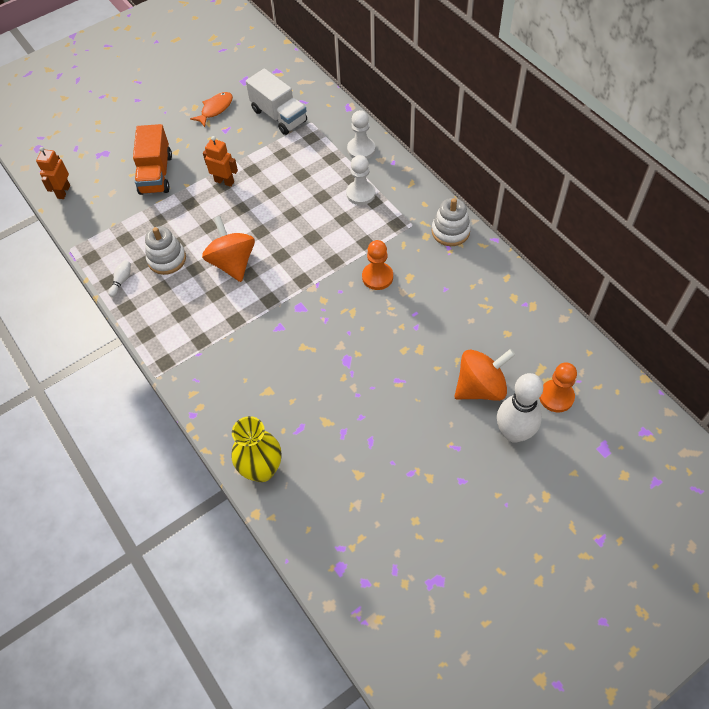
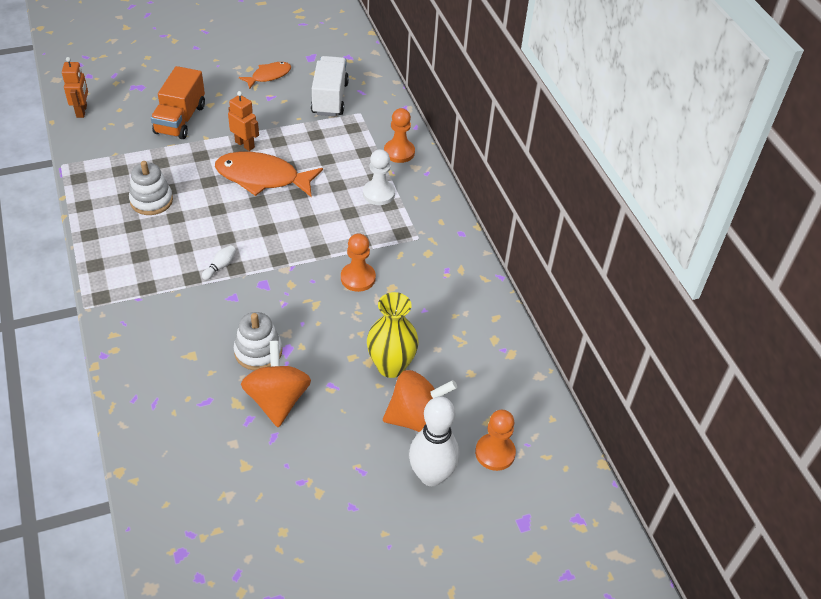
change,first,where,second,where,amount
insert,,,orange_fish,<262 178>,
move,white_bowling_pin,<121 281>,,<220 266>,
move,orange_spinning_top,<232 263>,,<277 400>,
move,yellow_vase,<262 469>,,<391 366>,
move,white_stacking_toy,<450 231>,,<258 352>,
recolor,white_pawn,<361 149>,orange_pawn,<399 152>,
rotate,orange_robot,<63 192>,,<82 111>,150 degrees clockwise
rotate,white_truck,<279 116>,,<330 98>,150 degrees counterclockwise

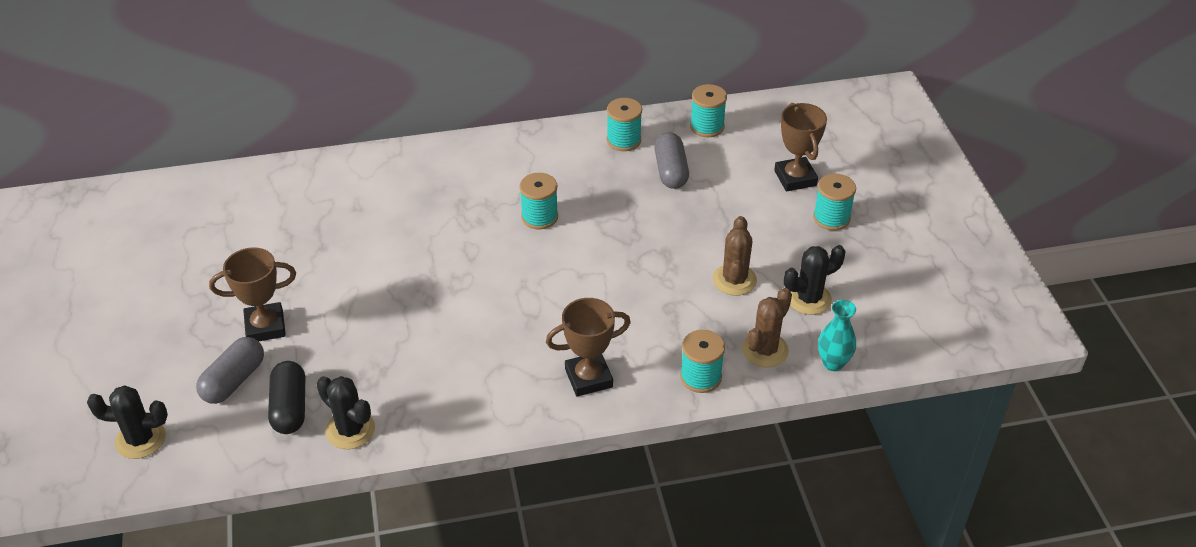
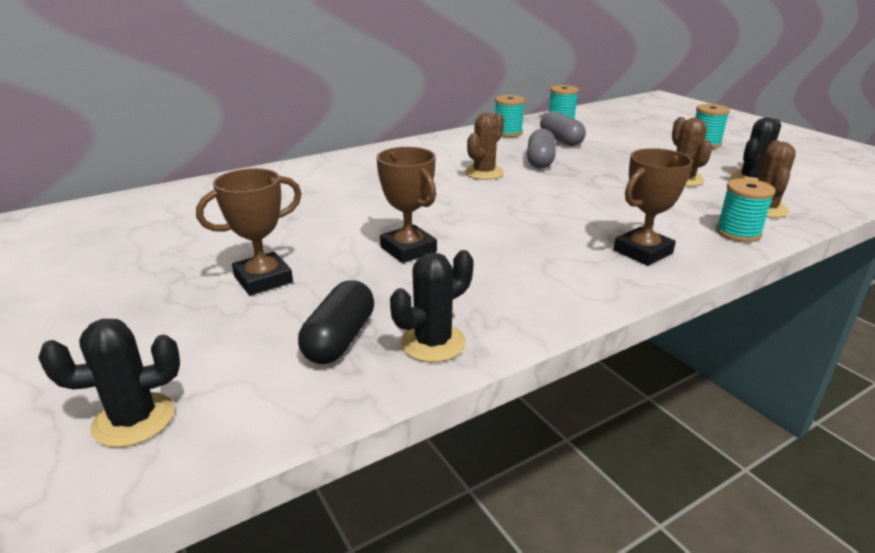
change,first,where,second,where,amount
delete,turquoise_vase,<833 363>,,,
move,grey_capsule,<234 381>,,<540 161>,
move,brown_trophy,<795 178>,,<408 249>,
replace,turquoise_spool,<539 217>,brown_cactus,<484 173>,
rotate,black_capsule,<290 408>,,<340 339>,45 degrees clockwise
rotate,black_cactus,<350 430>,,<433 343>,60 degrees counterclockwise

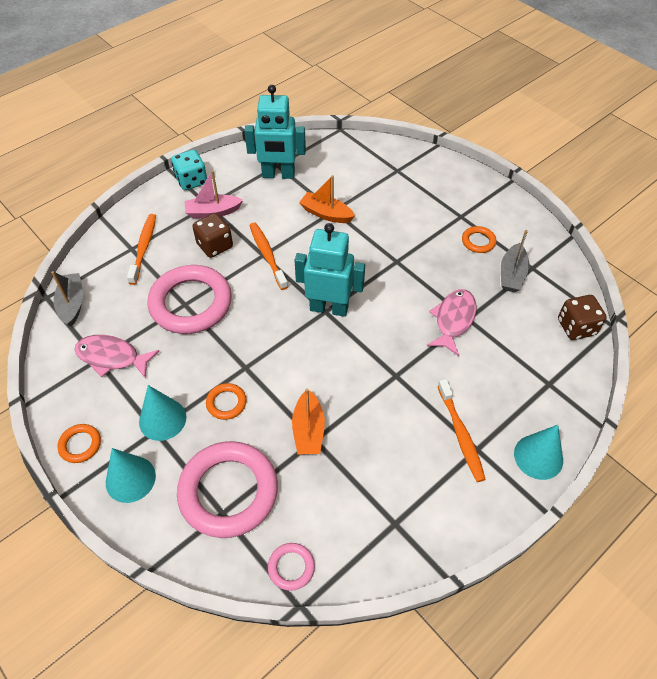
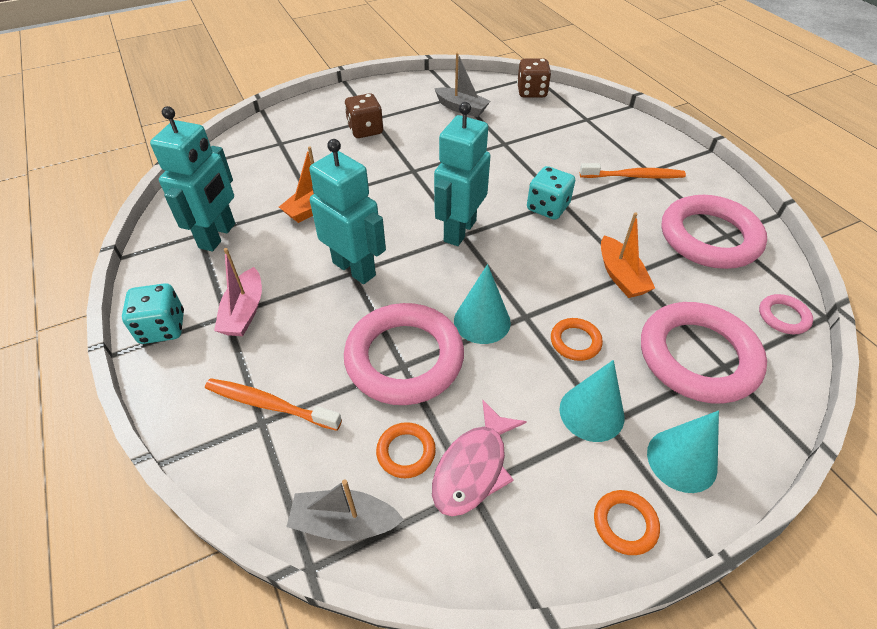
change,first,where,second,where,amount
delete,pink_fish,<453 320>,,,
insert,,,turquoise_dice,<547 207>,
insert,,,pink_ring,<709 237>,
move,brown_dice,<215 246>,,<365 130>,
move,orange_ring,<478 241>,,<406 452>,
move,turquoise_cone,<538 457>,,<482 321>,
replace,orange_toothbrush,<267 255>,turquoise_robot,<354 268>,
rotate,orange_boat,<308 430>,,<620 276>,60 degrees clockwise

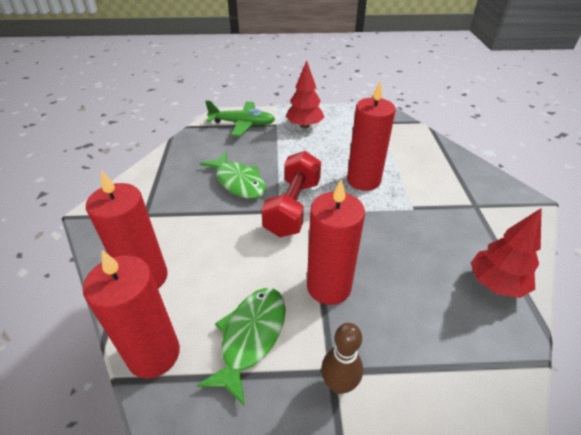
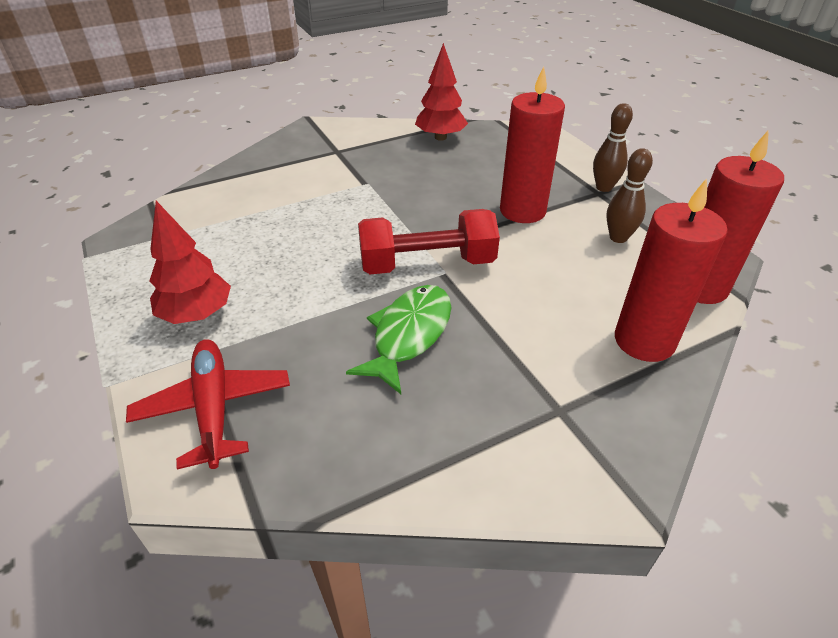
change,first,where,second,where,amount
delete,red_candle,<363 180>,,,
replace,green_fish,<251 337>,brown_bowling_pin,<618 238>,
recolor,green_plane,<242 124>,red_plane,<214 408>,

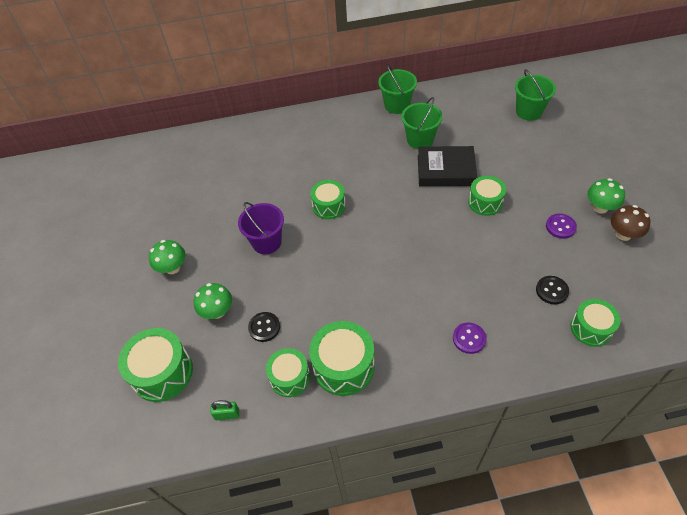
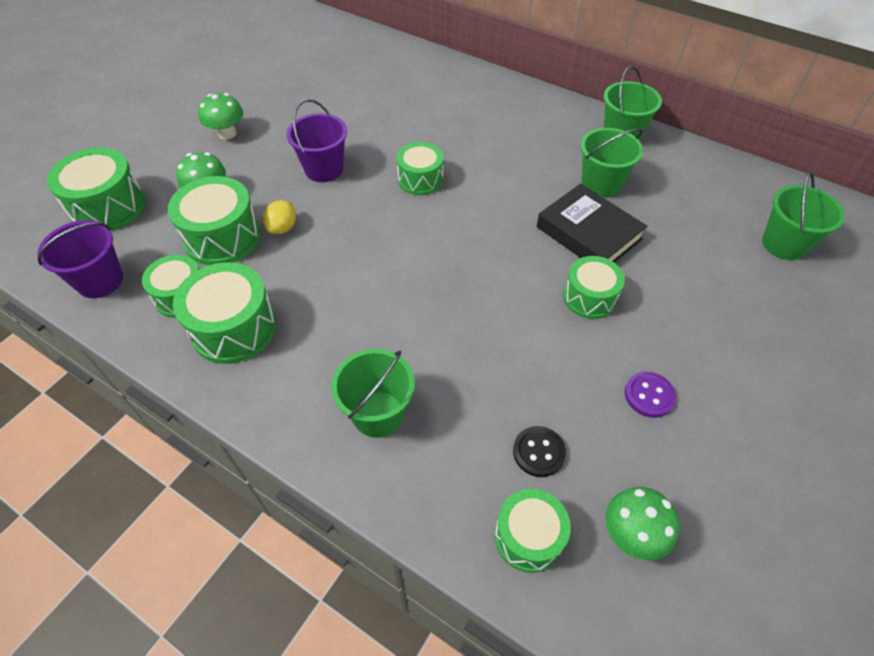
change,first,where,second,where,amount
delete,brown_mushroom,<623 234>,,,
insert,,,yellow_lemon,<282 228>,
move,green_mushroom,<600 207>,,<632 534>,
replace,green_padlock,<227 414>,purple_bucket,<100 281>,
replace,black_button,<264 327>,green_drum,<222 237>,
replace,purple_button,<469 338>,green_bucket,<378 414>,

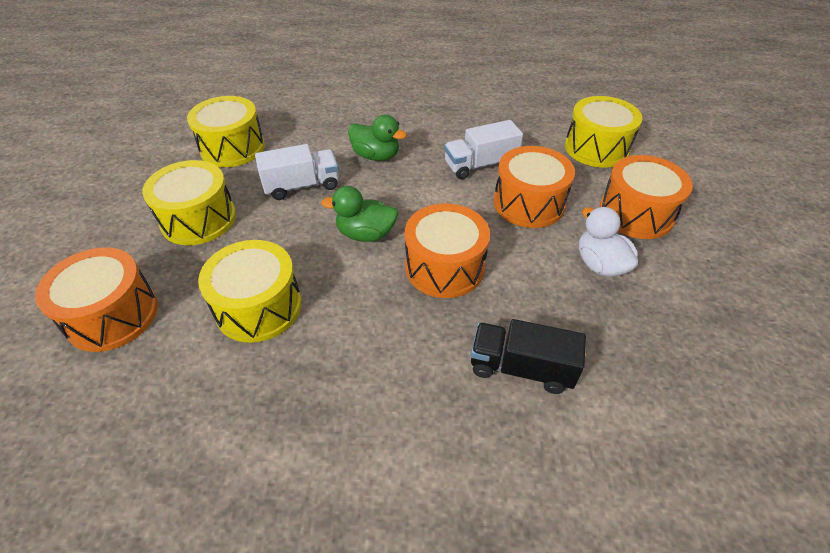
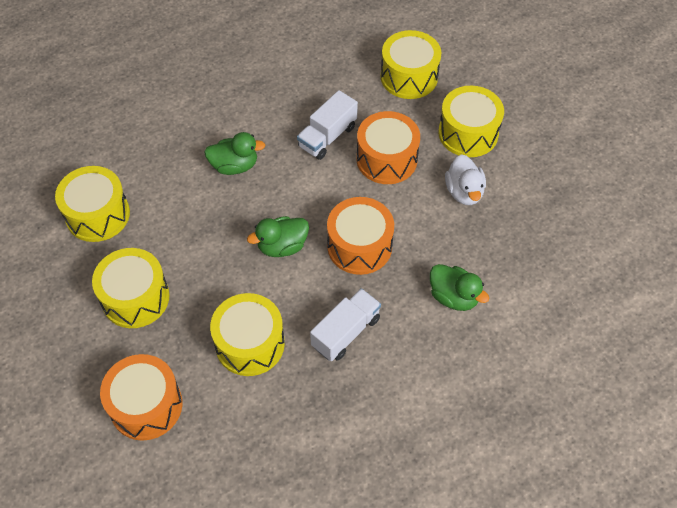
change,first,where,second,where,amount
move,white_truck,<302 186>,,<345 332>,
replace,black_truck,<521 368>,green_duck,<453 297>,
recolor,orange_drum,<636 213>,yellow_drum,<468 133>,
rotate,white_duck,<600 264>,,<464 192>,135 degrees counterclockwise

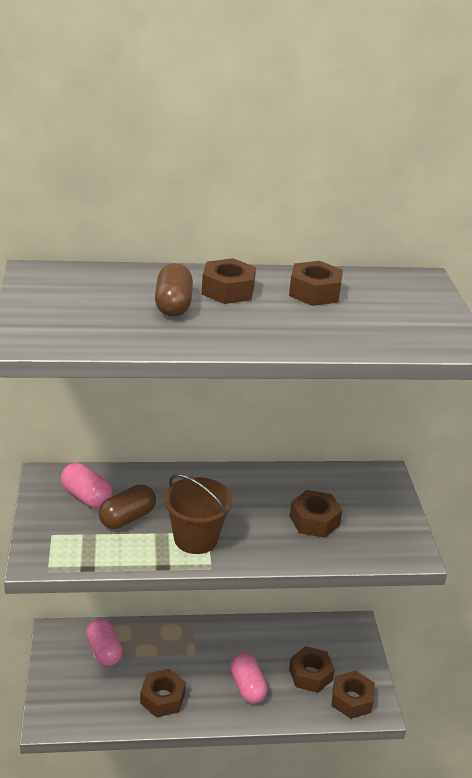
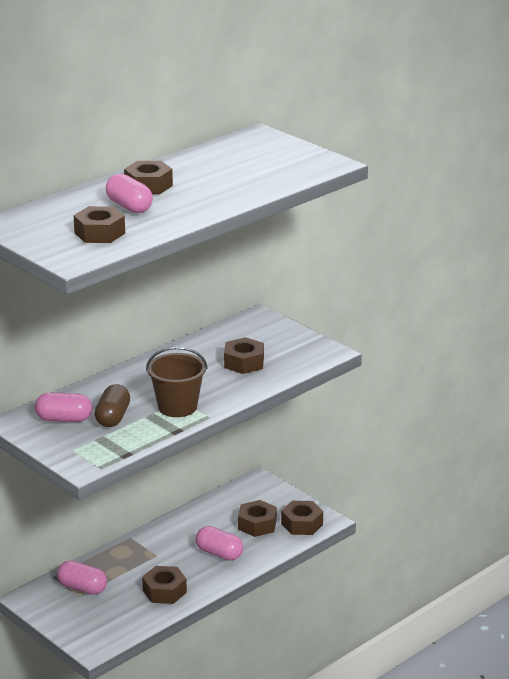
change,first,where,second,where,amount
move,brown_nut,<314 292>,,<99 233>,
recolor,brown_capsule,<173 305>,pink_capsule,<129 207>,

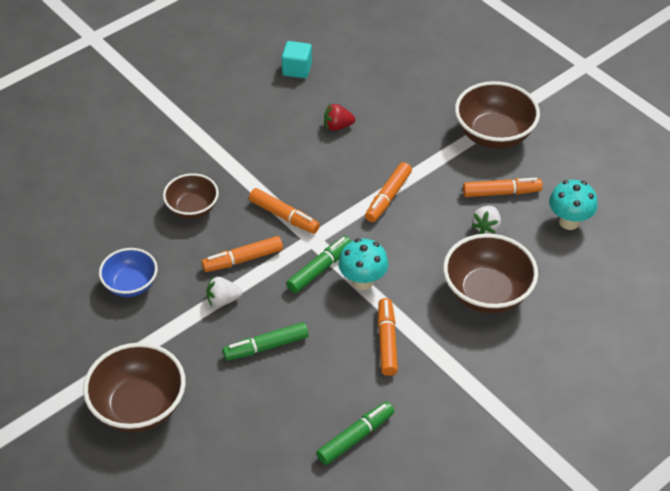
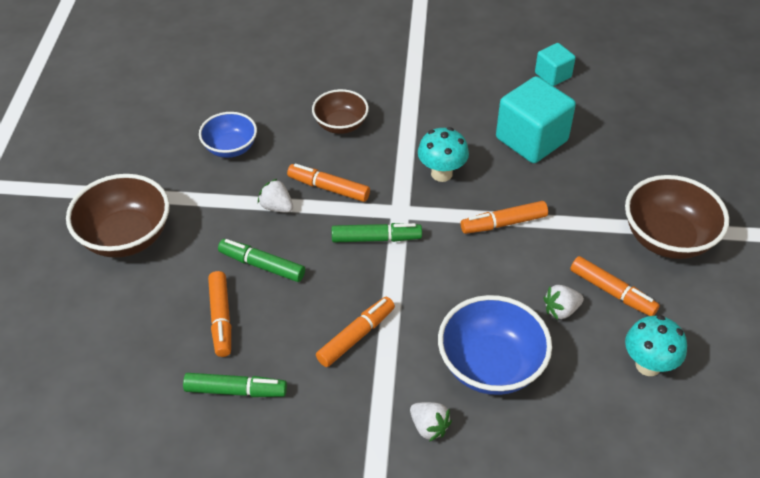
change,first,where,second,where,amount
insert,,,white_strawberry,<429 427>,
move,orange_marker,<284 216>,,<221 318>,
move,turquoise_mushroom,<362 282>,,<441 174>,
replace,red_strawberry,<337 126>,turquoise_cube,<531 139>,
recolor,brown_bowl,<487 293>,blue_bowl,<490 366>,

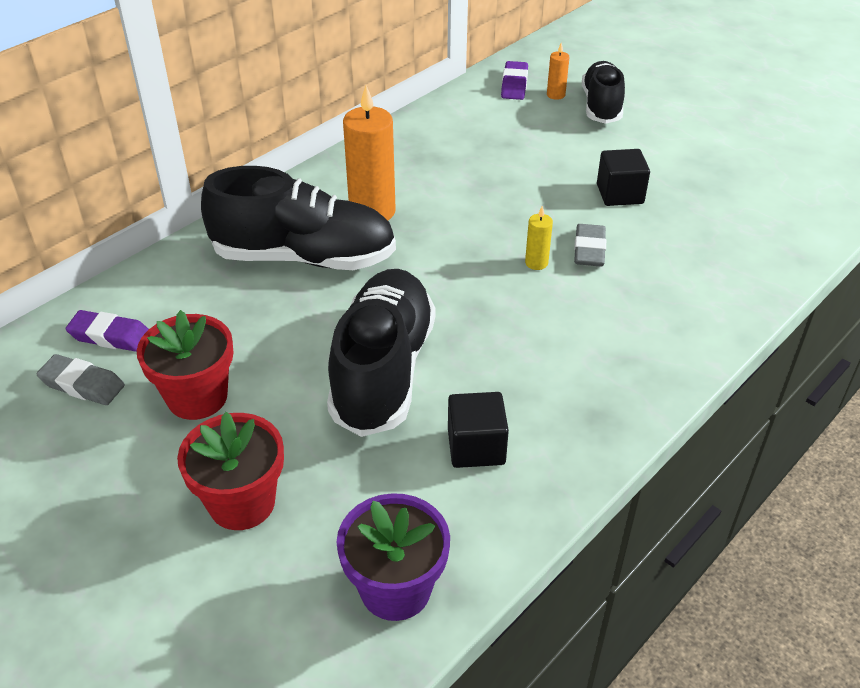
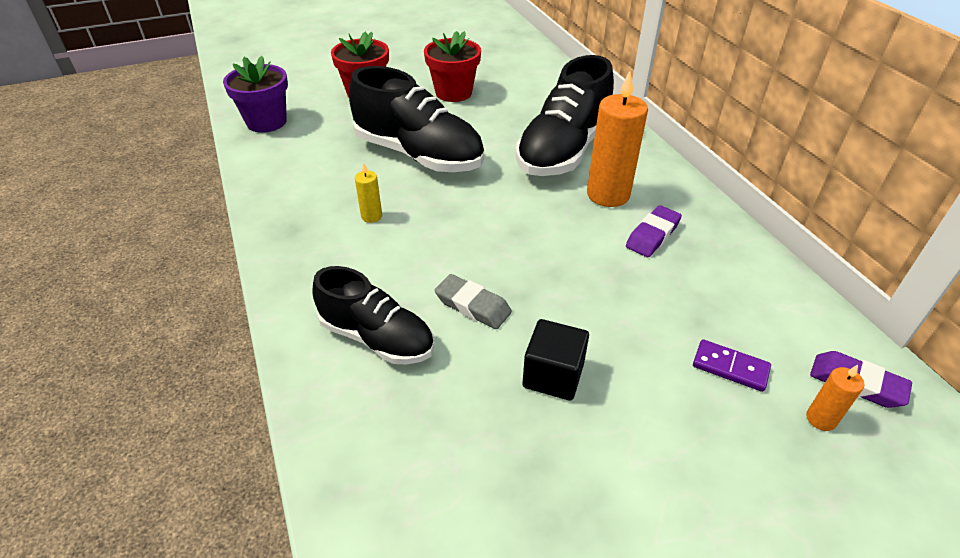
change,first,where,second,where,amount
delete,grey_eraser,<82 384>,,,
delete,black_cube,<476 447>,,,
insert,,,purple_domino,<730 367>,
move,purple_eraser,<110 336>,,<652 235>,
move,yellow_candle,<536 263>,,<371 216>,
move,black_shoe,<601 106>,,<377 338>,

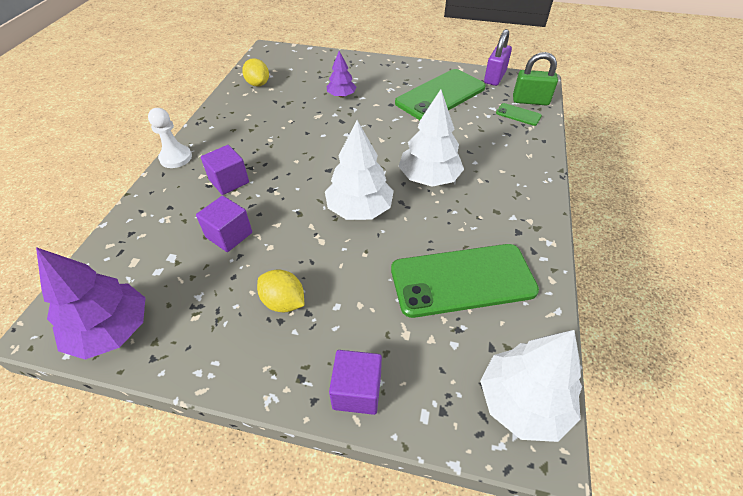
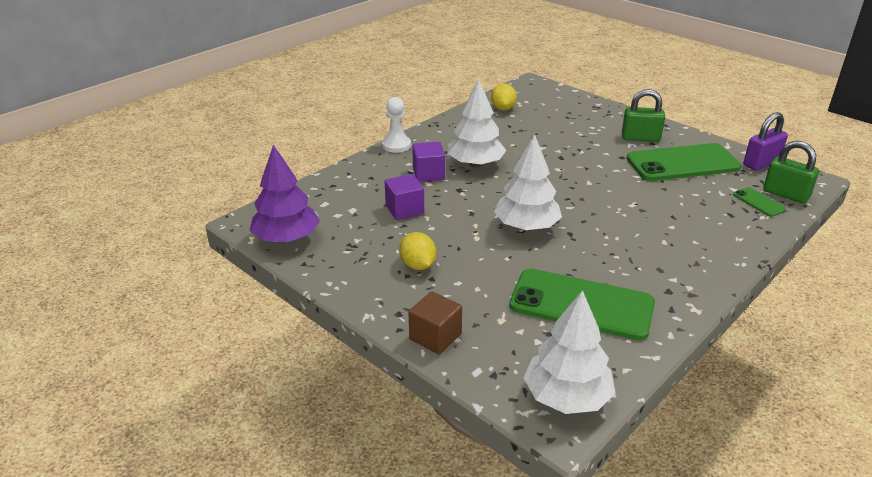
change,first,where,second,where,amount
delete,purple_tree,<341 95>,,,
insert,,,green_padlock,<640 138>,
move,white_tree,<429 178>,,<475 164>,
recolor,purple_cube,<357 391>,brown_cube,<435 337>,

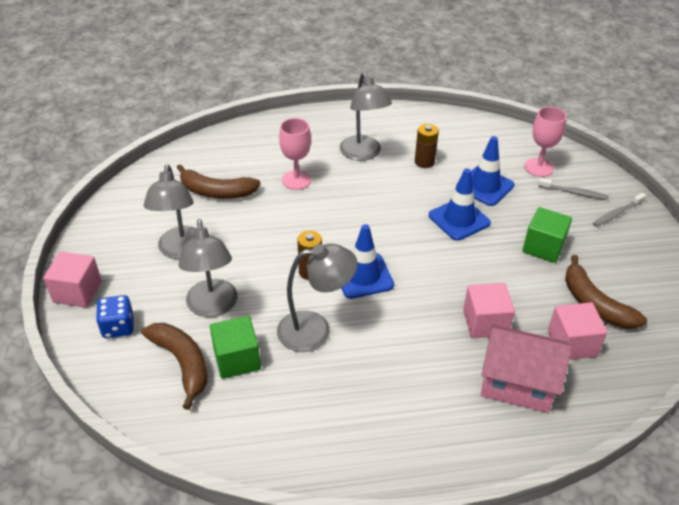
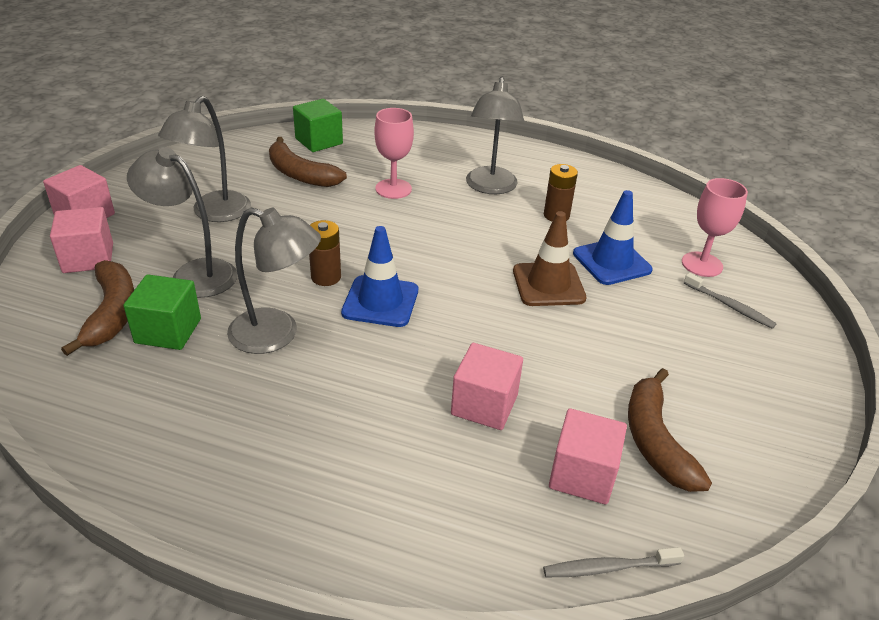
change,first,where,second,where,amount
delete,pink_house,<517 384>,,,
move,green_cube,<543 247>,,<319 141>,
move,grey_toothbrush,<617 213>,,<608 568>,
replace,blue_dice,<118 327>,pink_cube,<88 258>,
recolor,blue_traffic_cone,<459 219>,brown_traffic_cone,<548 284>,
rotate,grey_lamp,<213 307>,,<194 273>,105 degrees clockwise

